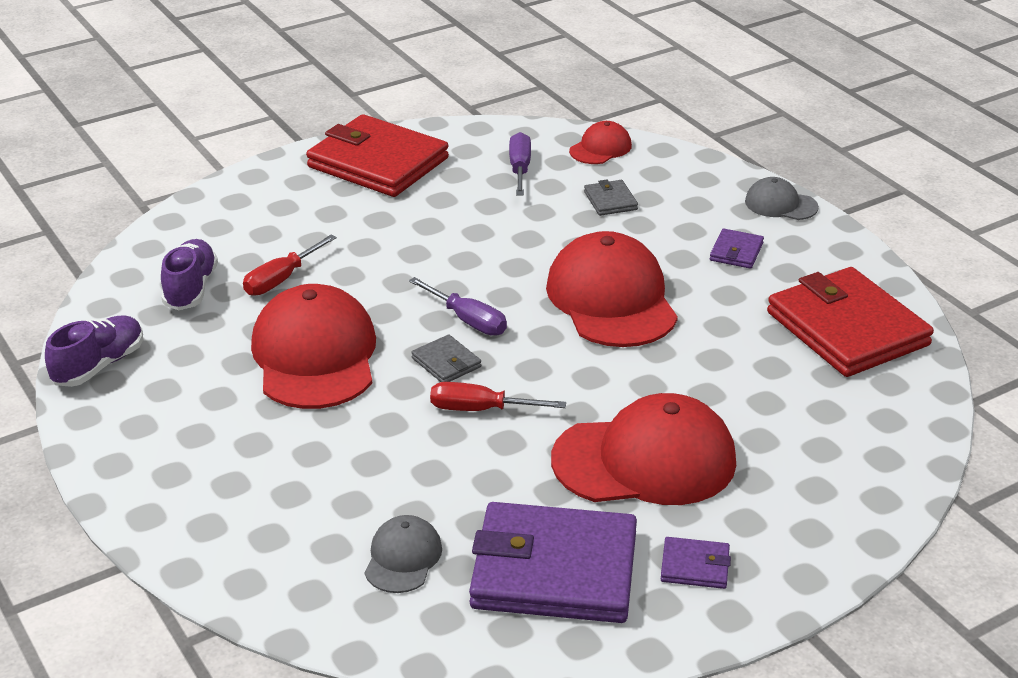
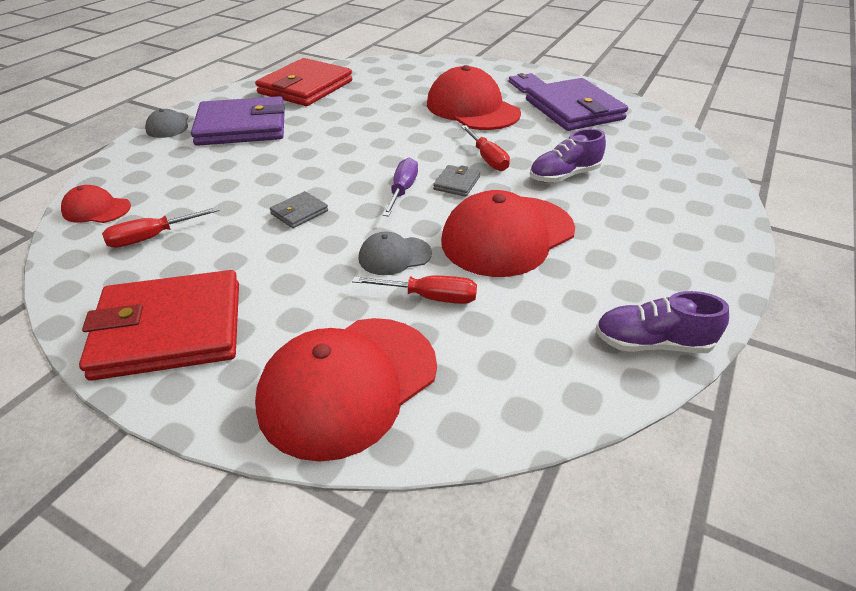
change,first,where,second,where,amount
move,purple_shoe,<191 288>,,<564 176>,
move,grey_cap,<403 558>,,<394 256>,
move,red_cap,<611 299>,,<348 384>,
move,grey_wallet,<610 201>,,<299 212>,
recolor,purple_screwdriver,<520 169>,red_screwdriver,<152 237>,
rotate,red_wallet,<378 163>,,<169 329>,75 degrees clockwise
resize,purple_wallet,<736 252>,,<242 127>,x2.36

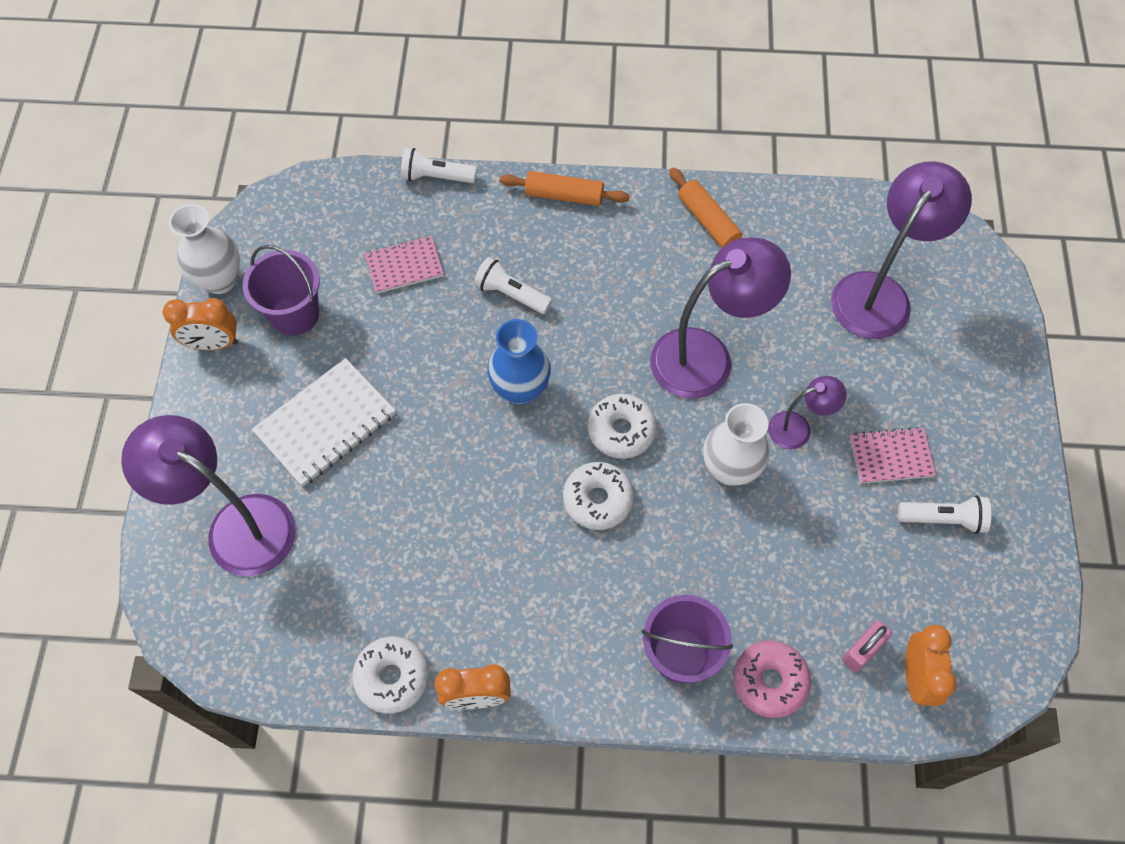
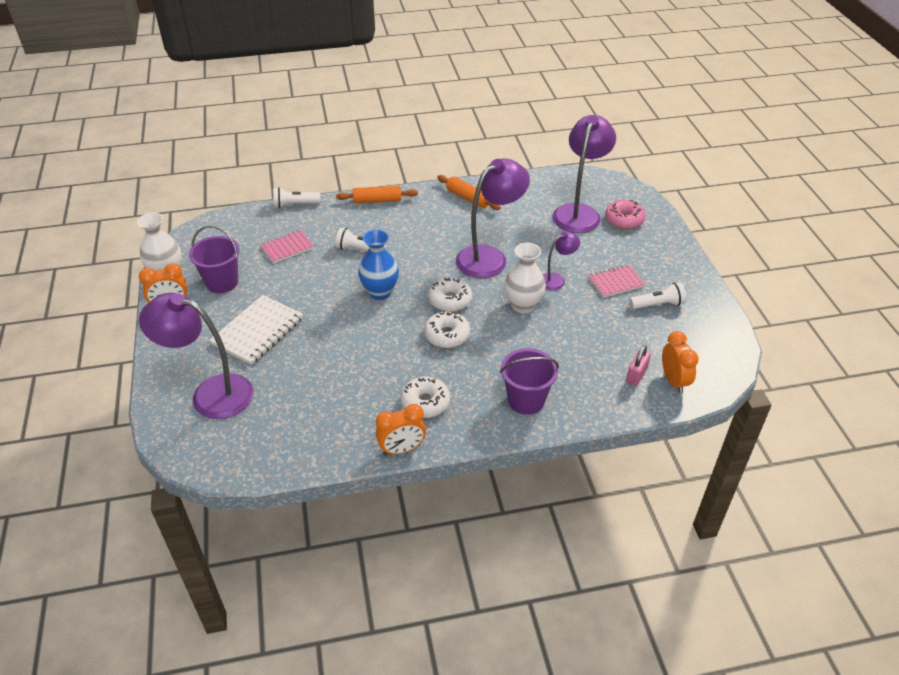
change,first,where,second,where,amount
move,white_donut,<392 677>,,<425 402>,
move,pink_donut,<769 681>,,<624 220>,

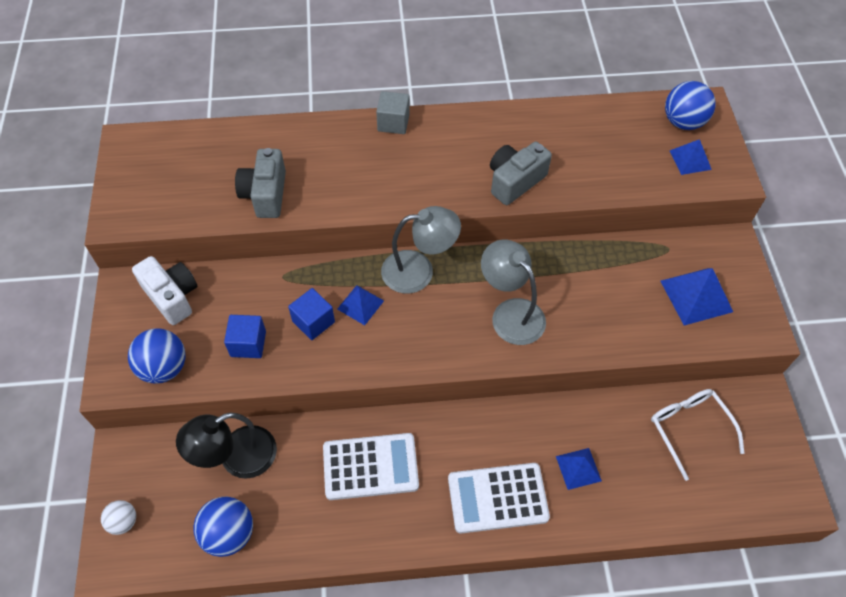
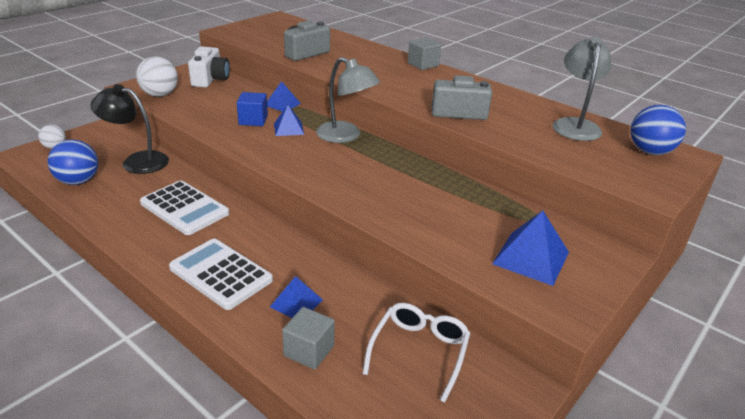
change,first,where,second,where,amount
delete,blue_cube,<248 344>,,,
insert,,,grey_cube,<309 351>,
move,grey_lamp,<510 313>,,<575 125>,
move,blue_pyramid,<690 160>,,<282 104>,
recolor,blue_ball,<164 368>,white_ball,<160 95>,

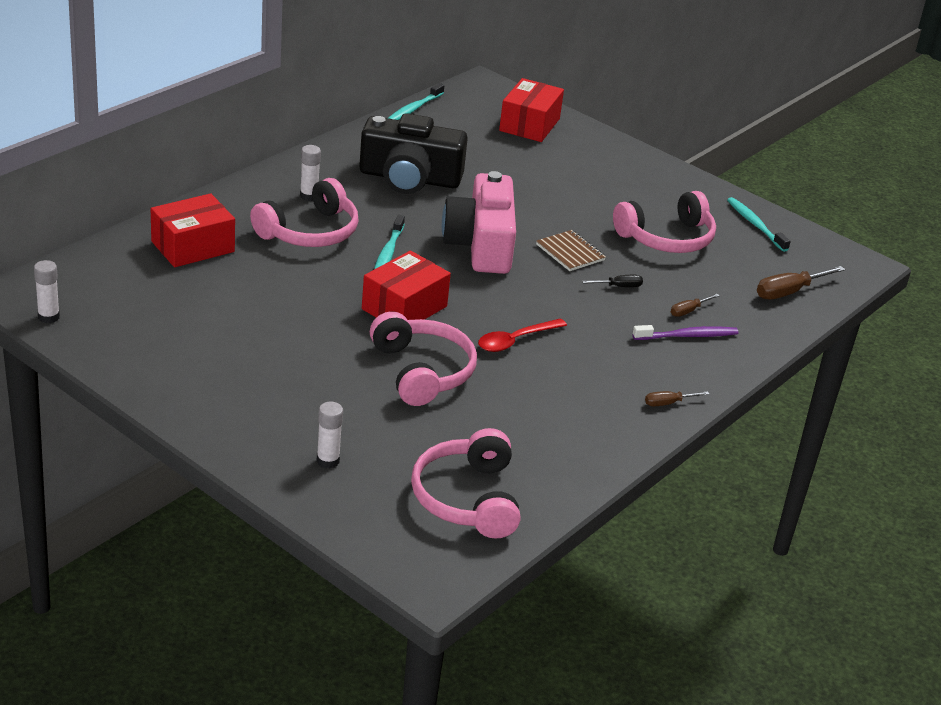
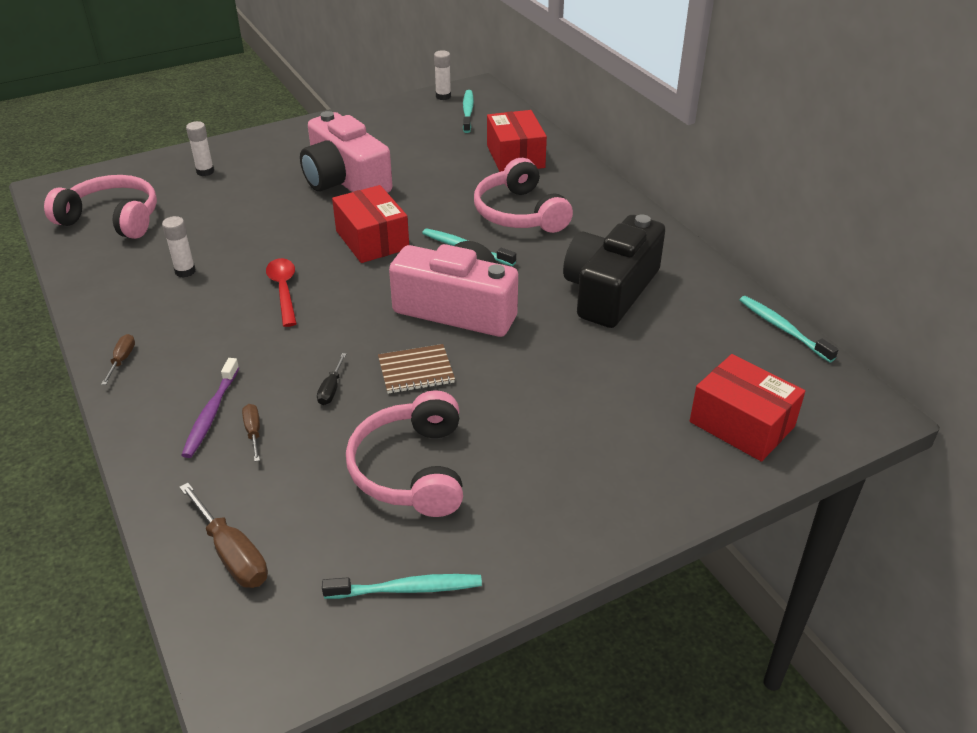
change,first,where,second,where,amount
delete,pink_headphones,<422 371>,,,
insert,,,pink_camera,<345 180>,
insert,,,turquoise_toothbrush,<468 112>,
move,white_glue_stick,<309 196>,,<185 271>,
rotate,brown_screwdriver,<789 292>,,<231 553>,150 degrees clockwise

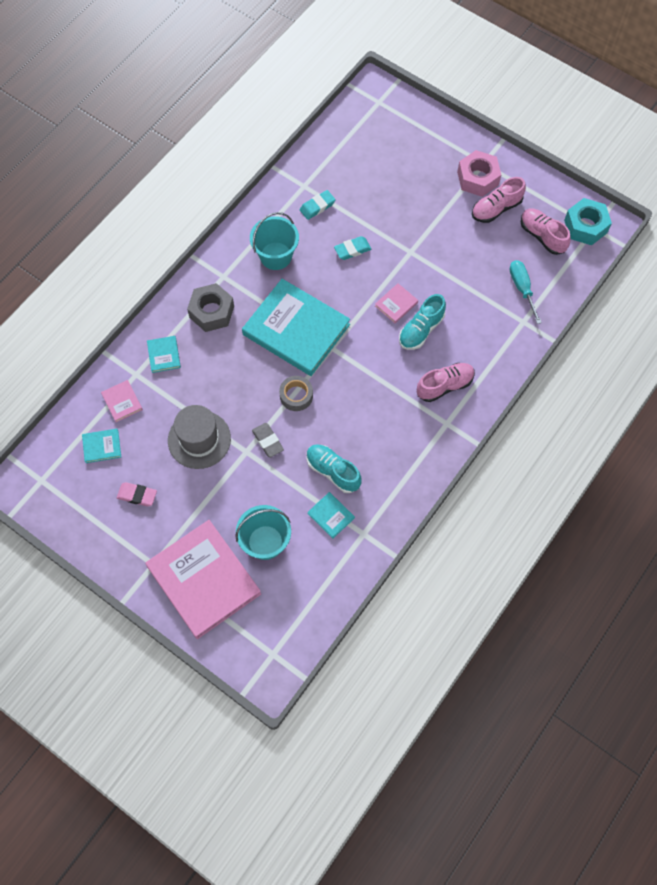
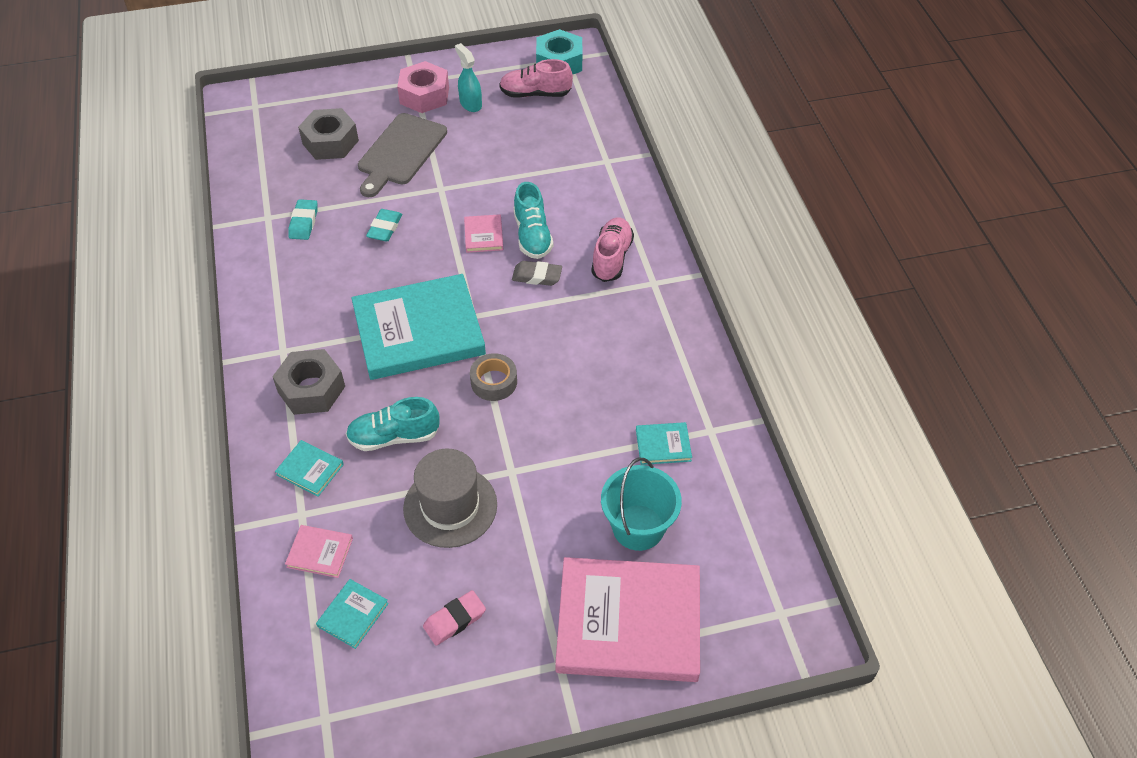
change,first,where,second,where,amount
delete,turquoise_bucket,<276 256>,,,
delete,turquoise_screwdriver,<522 288>,,,
insert,,,grey_nut,<330 142>,
insert,,,grey_cutting_board,<400 152>,
move,grey_eraser,<267 441>,,<537 276>,
move,turquoise_shoe,<333 471>,,<394 436>,
replace,pink_shoe,<496 209>,turquoise_spray_bottle,<470 104>,

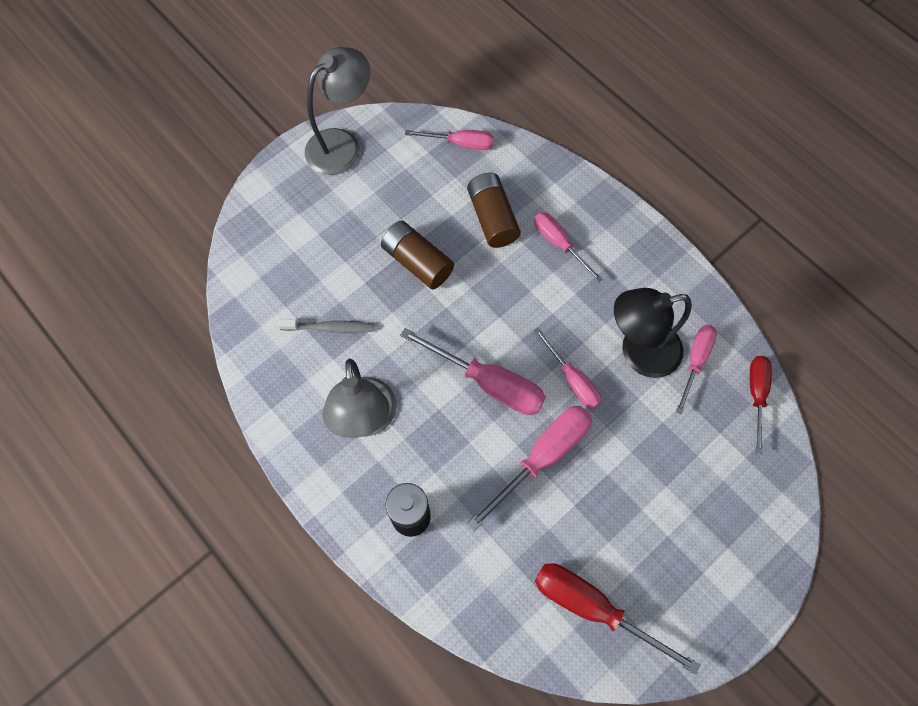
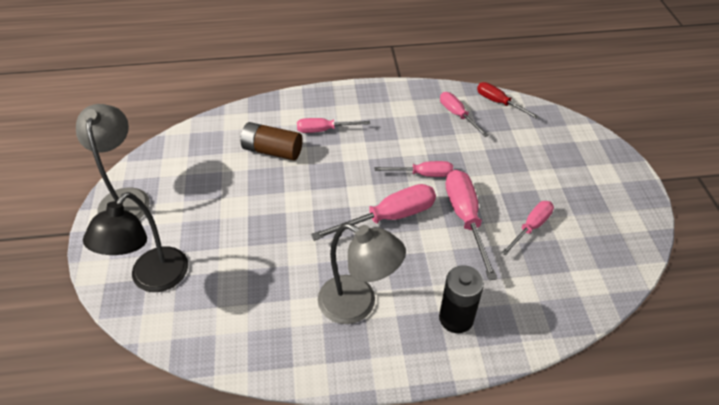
change,first,where,second,where,amount
delete,grey_toothbrush,<330 328>,,,
delete,brown_battery,<417 262>,,,
delete,red_screwdriver,<593 608>,,,
move,pink_screwdriver,<460 143>,,<531 227>,
move,black_lamp,<638 352>,,<153 279>,

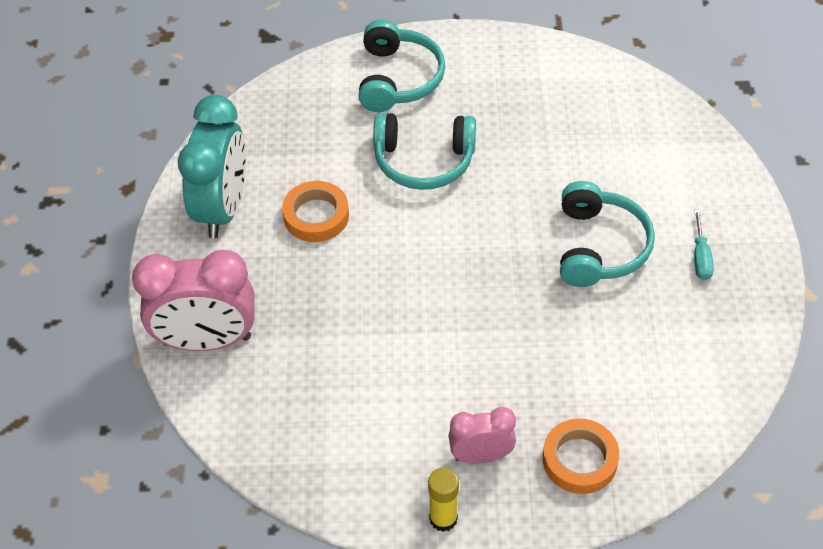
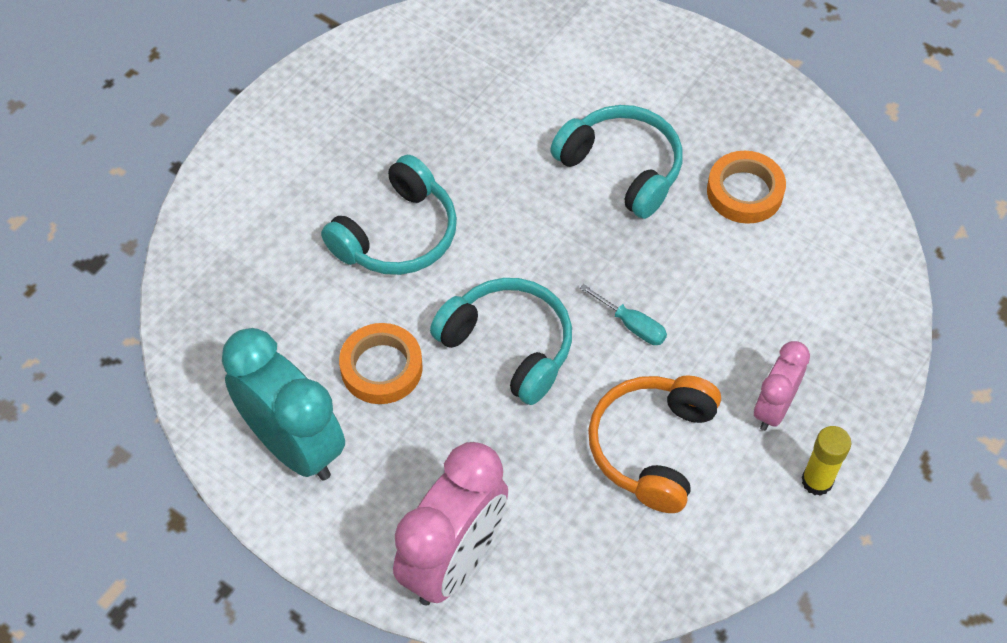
change,first,where,second,where,amount
insert,,,orange_headphones,<652 447>,
move,turquoise_headphones,<398 78>,,<508 346>,
move,orange_tape,<579 460>,,<744 192>,
move,turquoise_screwdriver,<700 257>,,<631 325>,

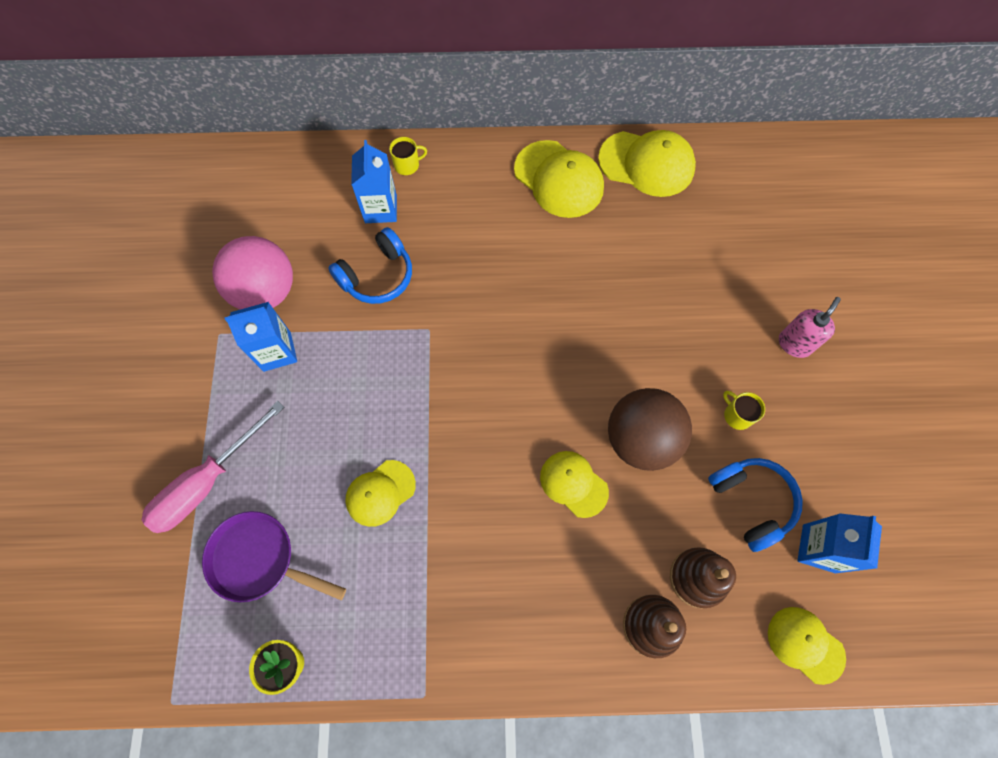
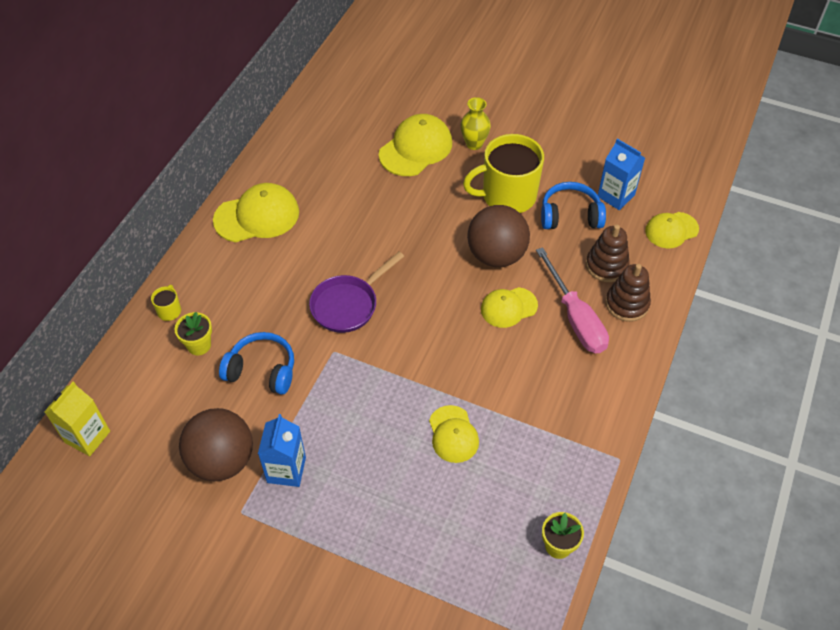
change,first,where,second,where,amount
insert,,,yellow_carton,<87 437>,
move,pink_screwdriver,<207 483>,,<575 318>,
move,purple_pan,<259 560>,,<348 305>,
move,yellow_cap,<646 164>,,<416 148>,
replace,blue_carton,<380 209>,yellow_flower_pot,<199 345>,
replace,pink_soap_dispenser,<794 344>,yellow_vase,<474 144>,
recolor,pink_ball,<266 291>,brown_ball,<222 460>,
rotate,blue_headphones,<377 276>,,<262 370>,60 degrees counterclockwise
resize,yellow_mug,<737 415>,,<507 196>,x2.46

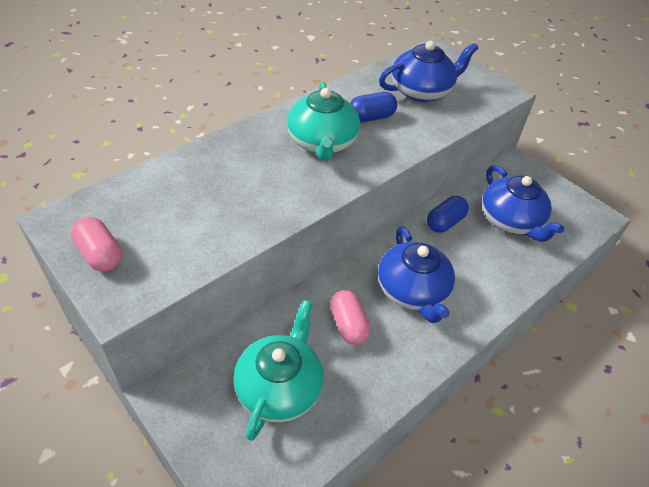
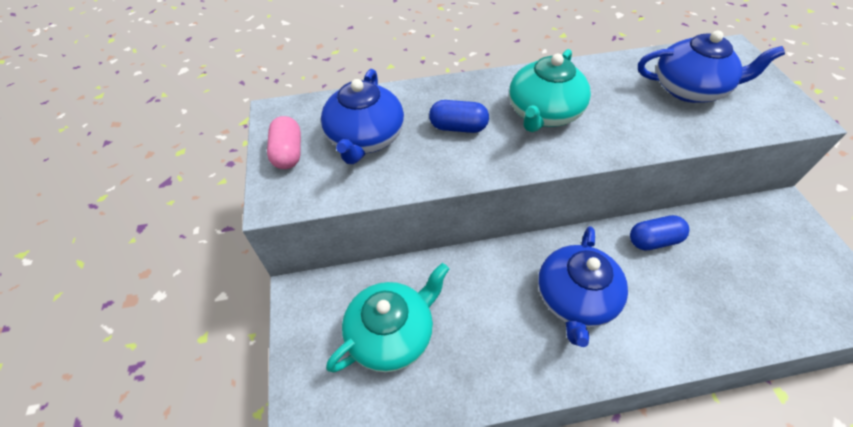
change,first,where,second,where,amount
delete,pink_capsule,<348 325>,,,
move,blue_capsule,<371 117>,,<458 127>,
move,blue_teapot,<511 221>,,<365 138>,

